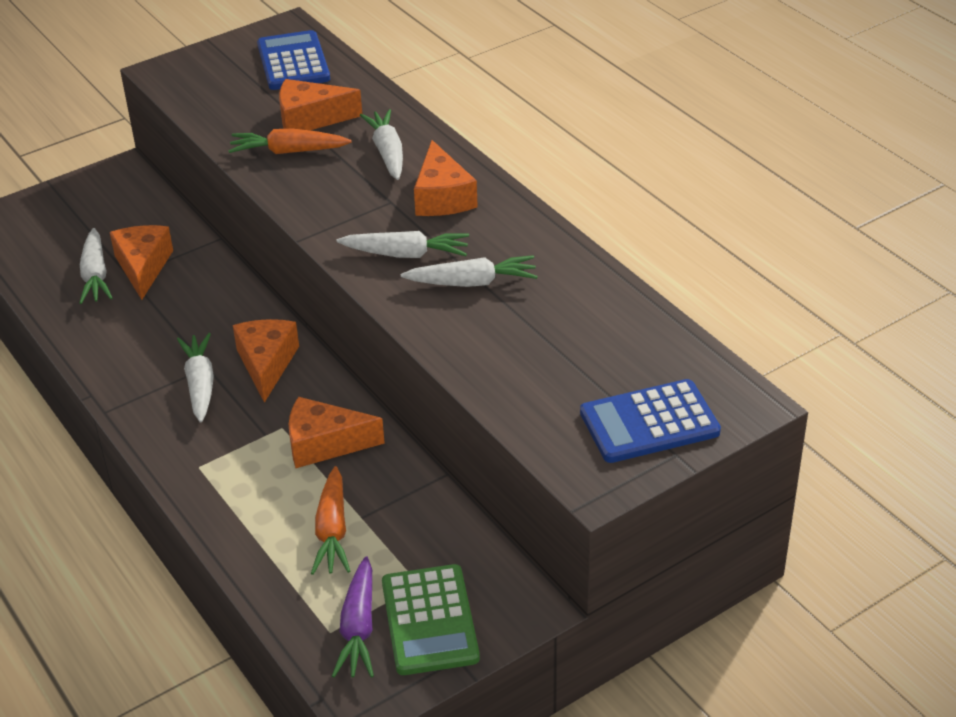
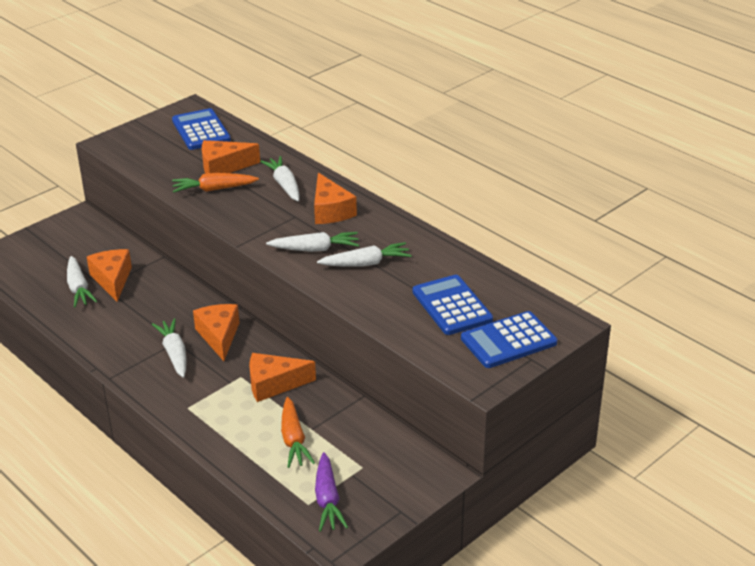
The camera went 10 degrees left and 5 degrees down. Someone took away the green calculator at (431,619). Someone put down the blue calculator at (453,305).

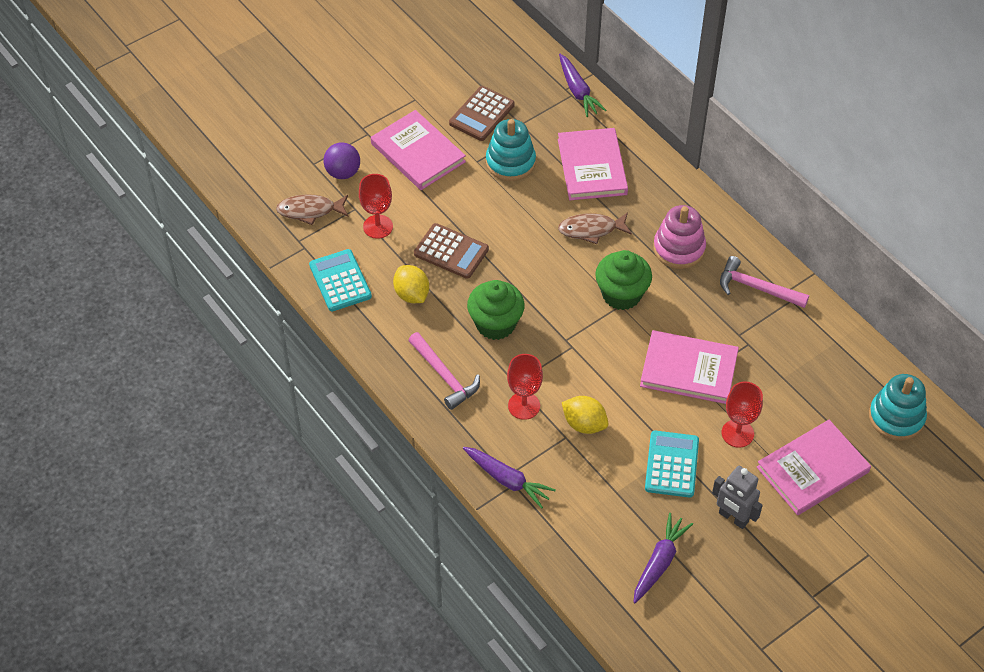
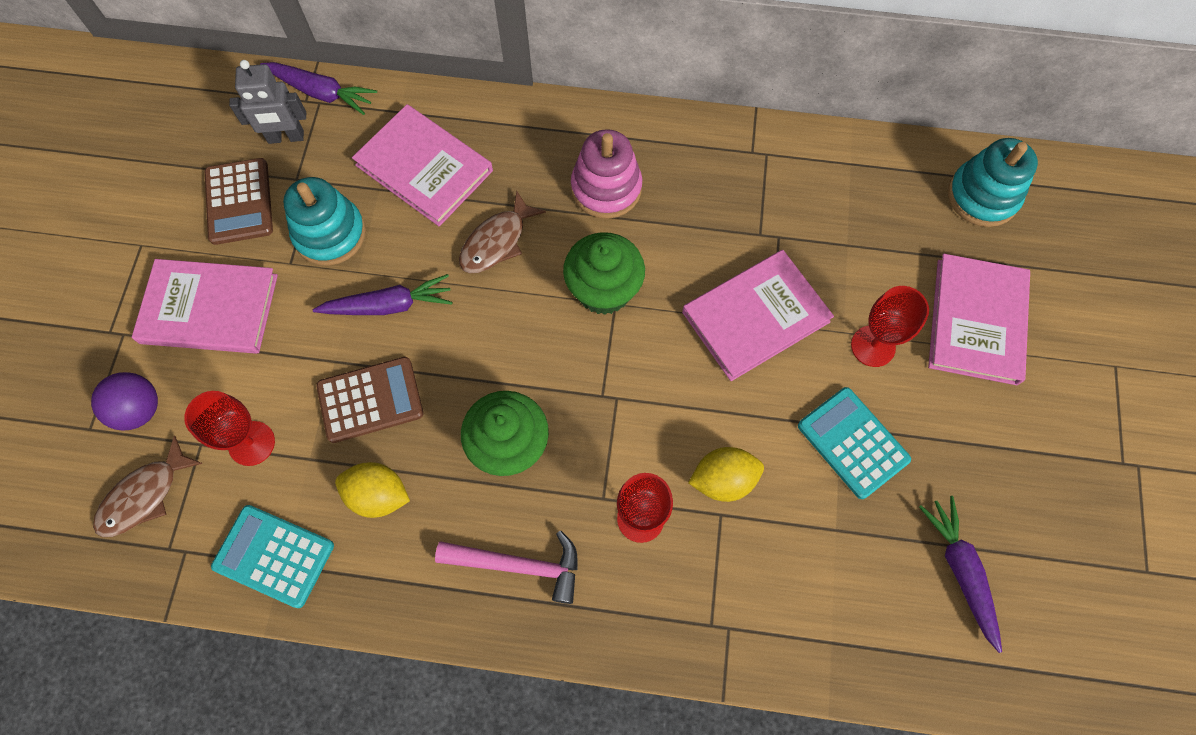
The camera went 45 degrees left and 15 degrees up. Someone took away the pink hammer at (764,282). Someone carried the purple carrot from (509,478) to (383,294). Someone carried the grey robot from (737,497) to (267,102).

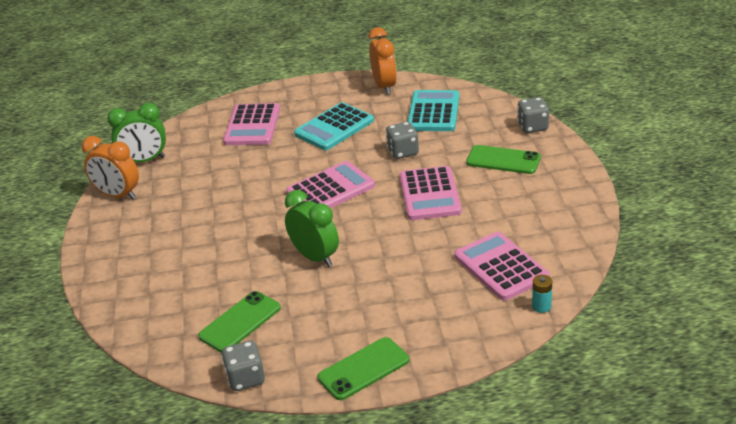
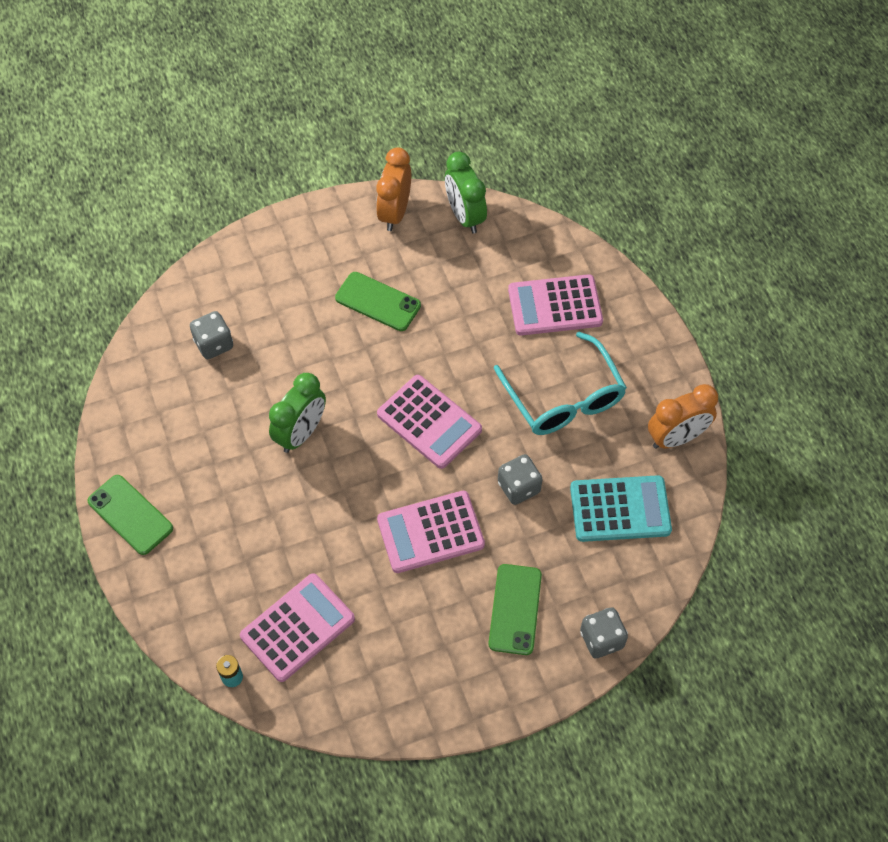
The camera went 75 degrees right and 25 degrees up. Someone carried the green phone from (239,322) to (378,301). Someone carried the grey dice from (243,366) to (211,335). Someone swapped the turquoise calculator at (334,126) for the turquoise glasses at (560,383).

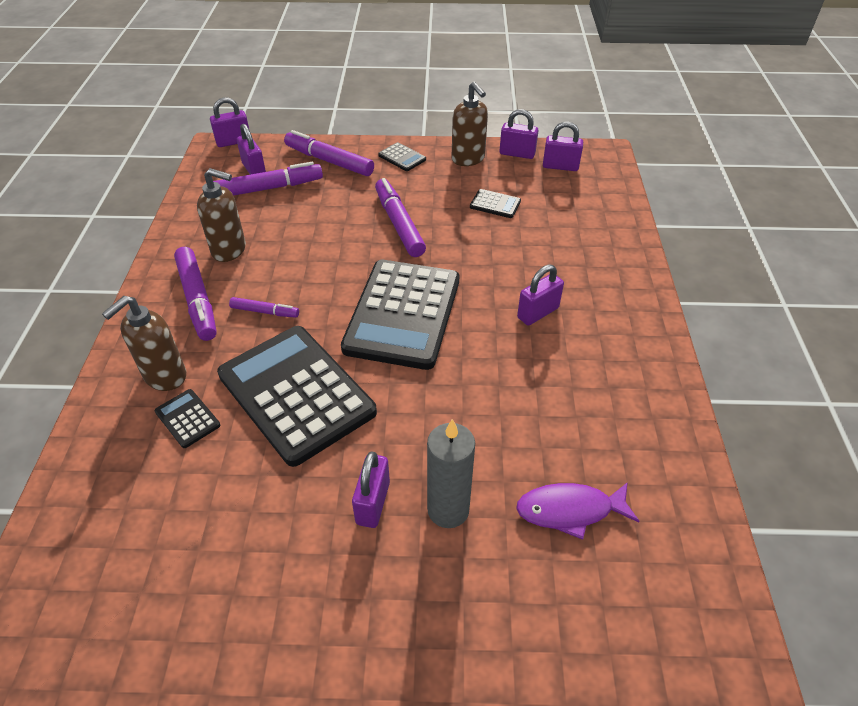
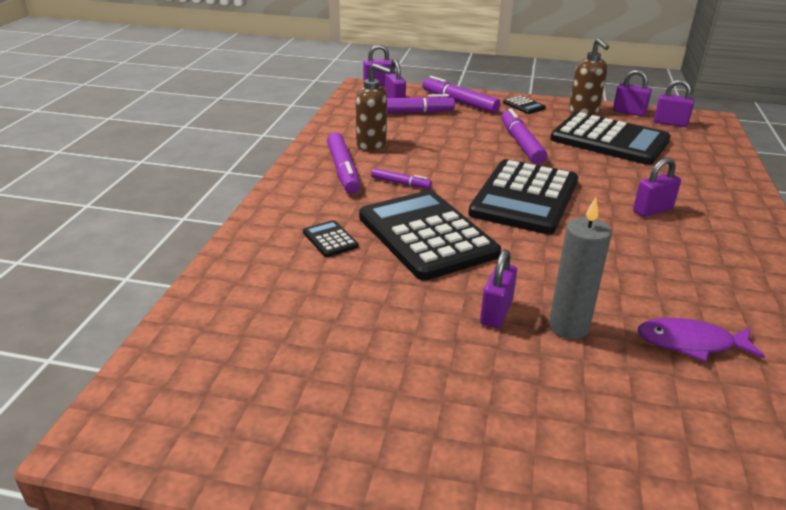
The camera went 10 degrees right and 15 degrees down. Someone took away the brown soap dispenser at (144,343). Someone scaled the black calculator at (495,203) by 2.49.

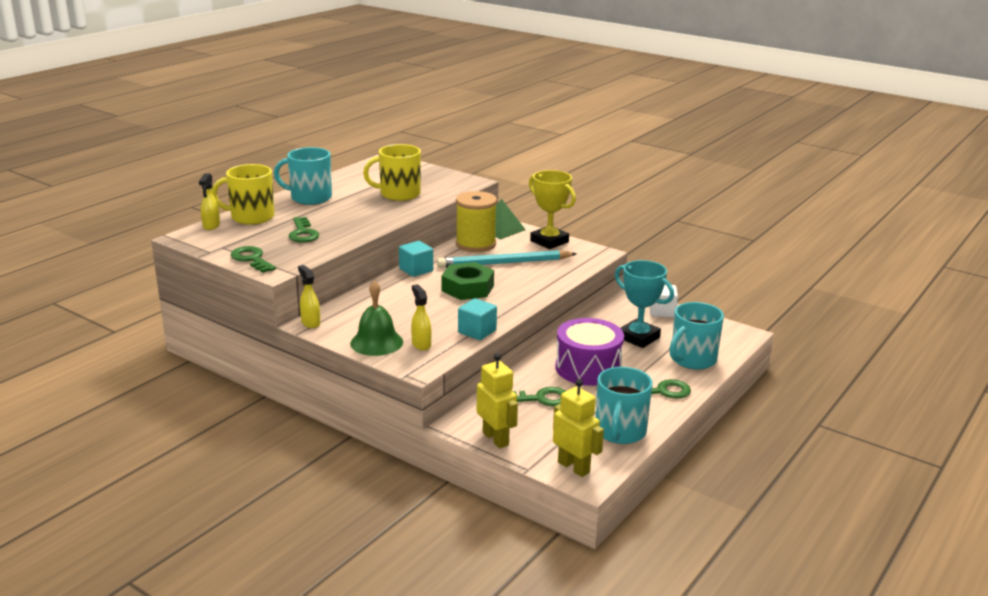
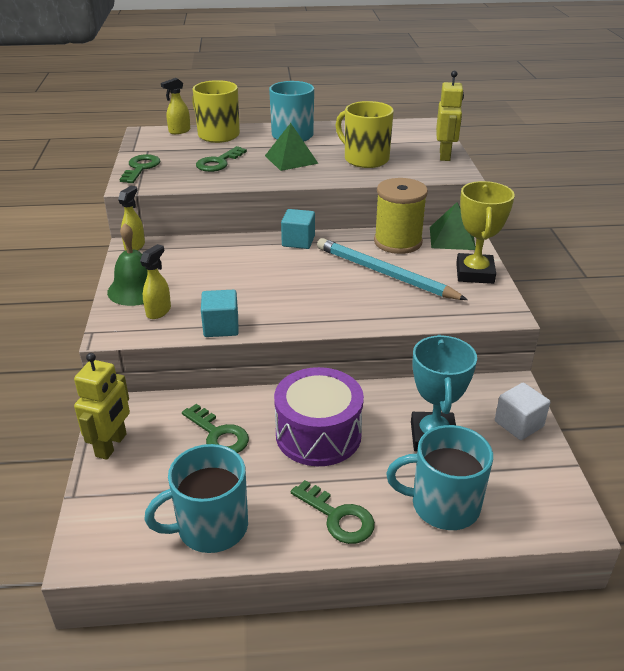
The camera went 50 degrees right and 10 degrees up. Someone took away the green nut at (467,281). Someone put down the green pyramid at (292,147). Someone carried the yellow robot from (578,428) to (450,116).

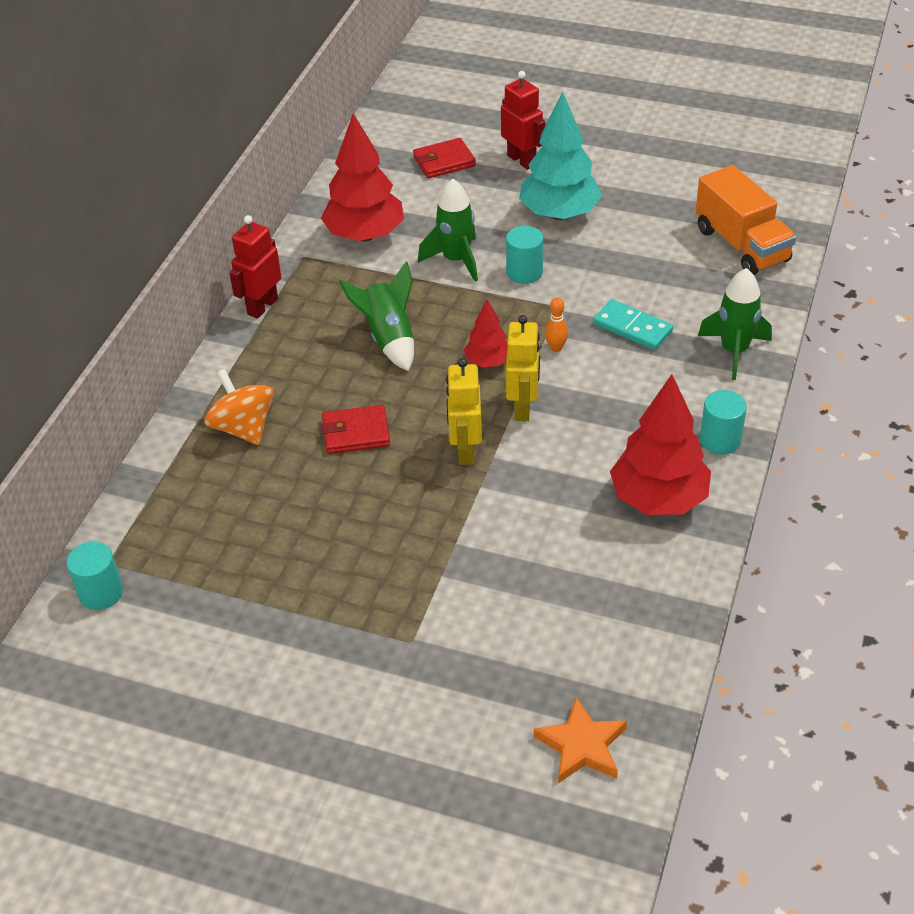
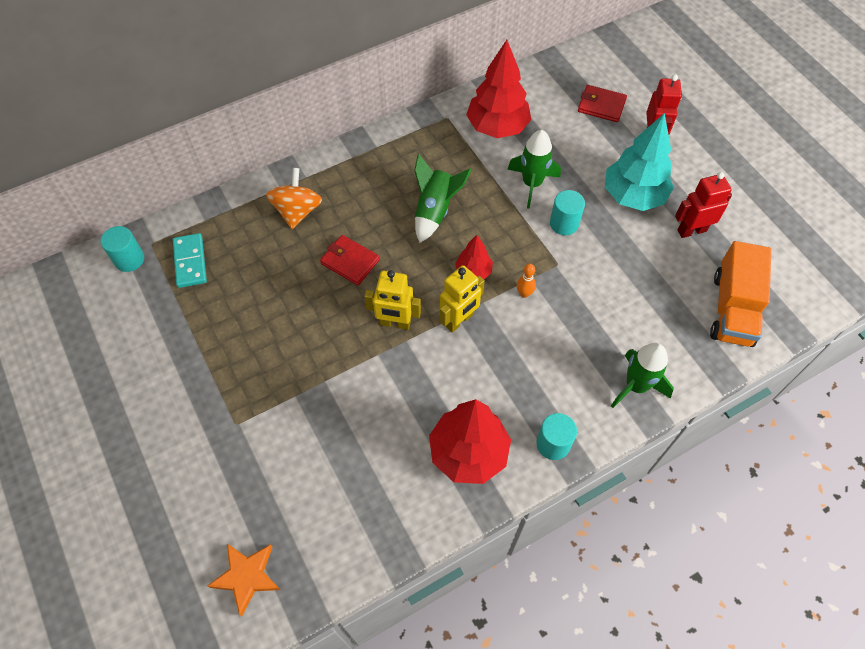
The camera went 40 degrees right and 15 degrees up. Someone carried the red robot from (255,267) to (703,205). Someone carried the turquoise domino from (633,324) to (190,260). Someone rotated the yellow robot at (464,411) by 120 degrees counterclockwise.

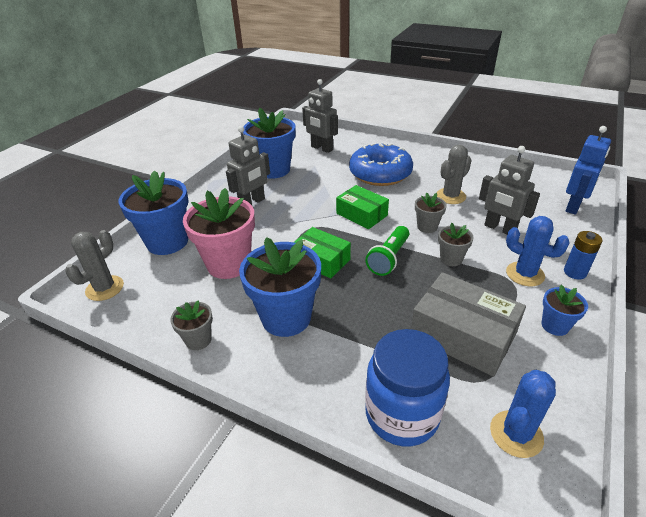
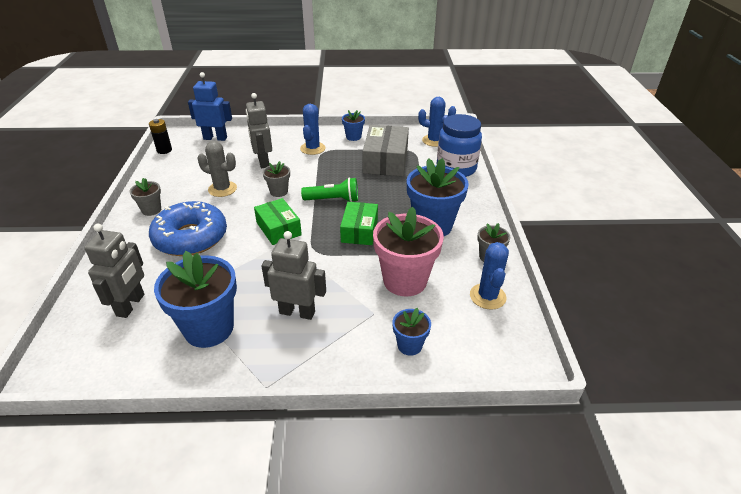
The camera went 120 degrees left and 0 degrees up. Someone took away the grey cactus at (94,265). Someone took away the blue battery at (583,255). Someone put down the black battery at (160,136). Someone put down the blue cactus at (489,276). Someone carried the grey flower pot from (456,244) to (145,197). Someone rotated the green box at (362,207) by 45 degrees counterclockwise. Someone rotated the grey robot at (509,190) by 150 degrees clockwise. Someone scaled the blue flower pot at (153,212) by 0.50.

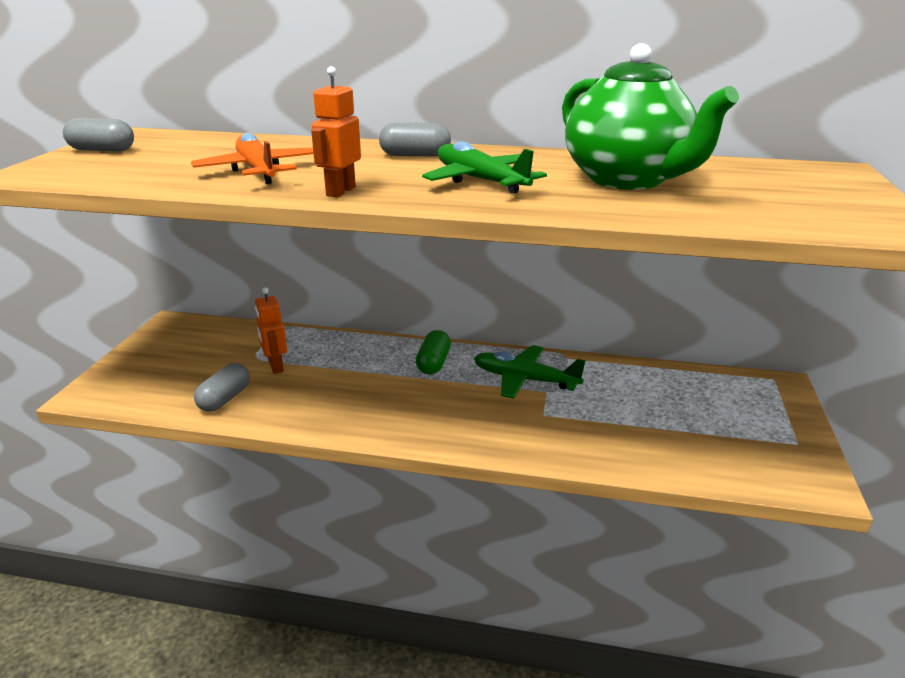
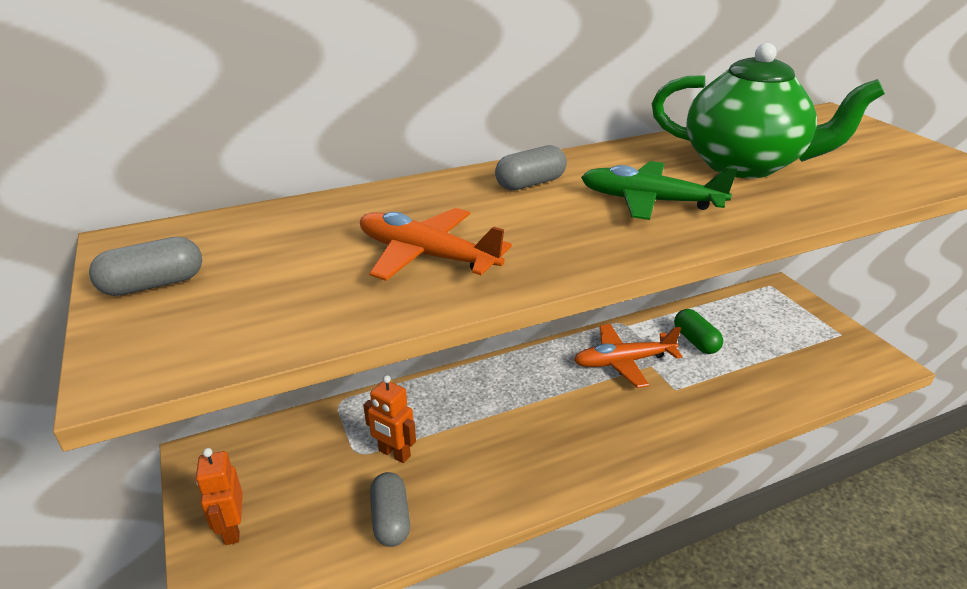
The camera went 35 degrees left and 5 degrees up. Someone carried the orange robot from (336,131) to (219,496). Someone carried the green capsule from (433,352) to (698,331). Someone repainted the green plane at (529,372), which became the orange plane at (628,356).

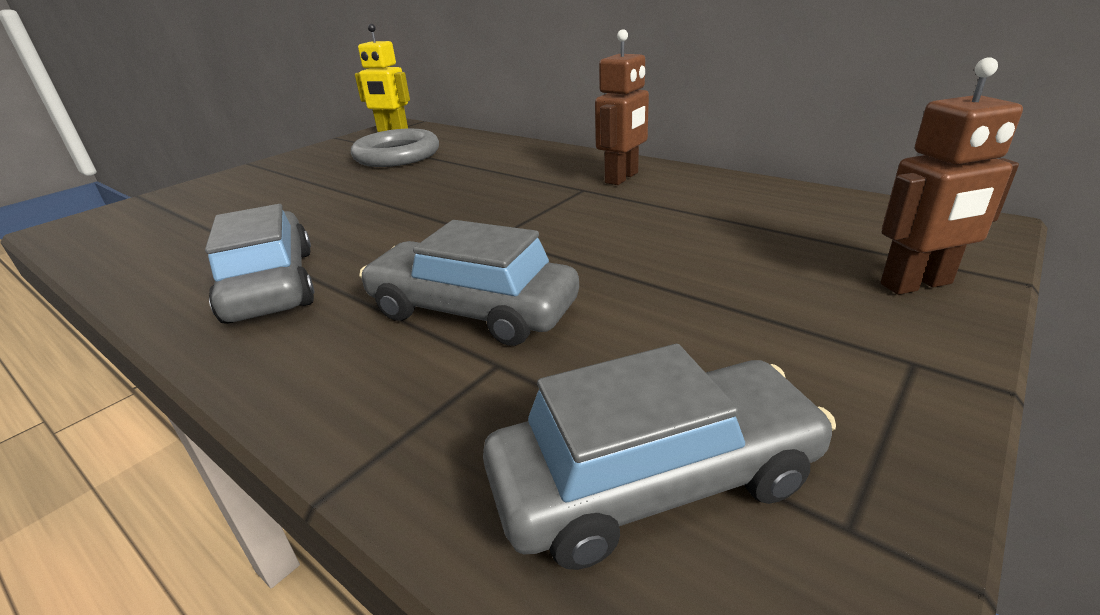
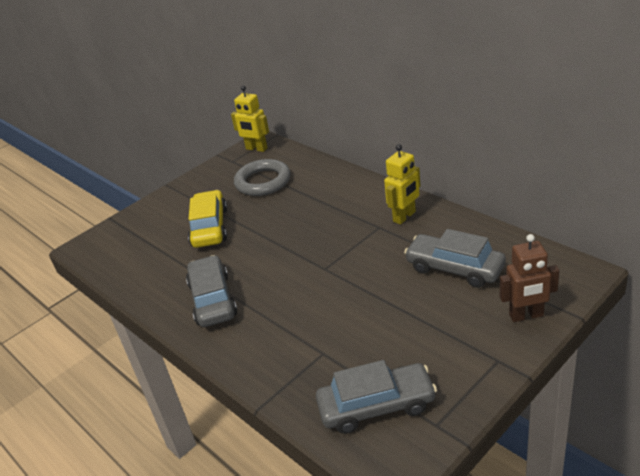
The camera went 10 degrees right and 5 degrees up. Someone put down the yellow car at (207,219). Someone carried the grey car from (469,283) to (455,258). Someone repainted the brown robot at (622,107), which became the yellow robot at (402,184).

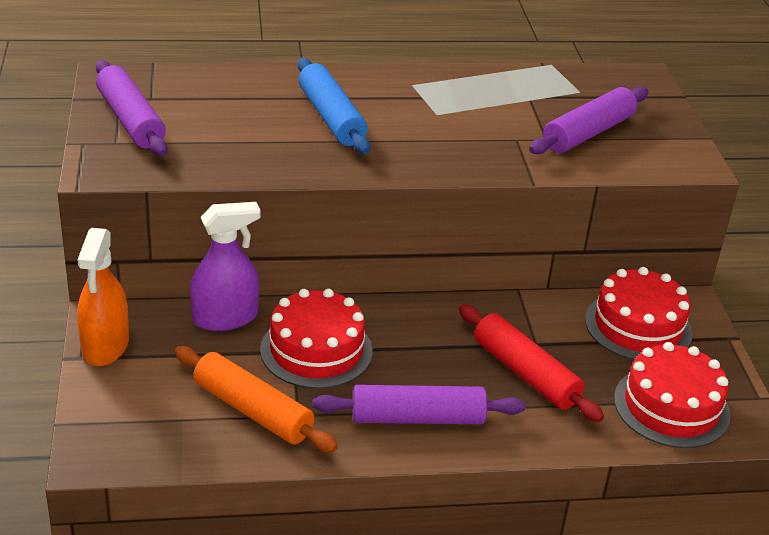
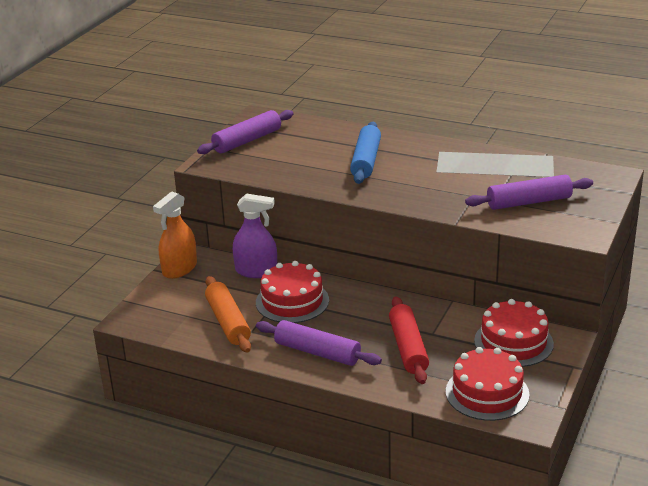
The camera went 35 degrees right and 5 degrees down. Someone rotated the purple rolling pin at (131,108) by 45 degrees clockwise.

